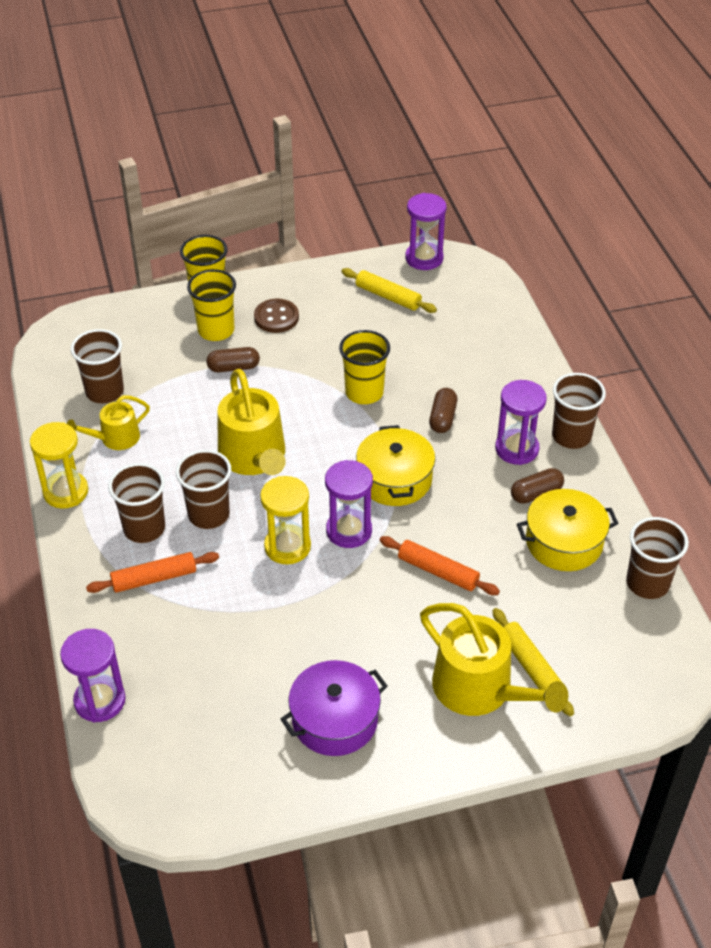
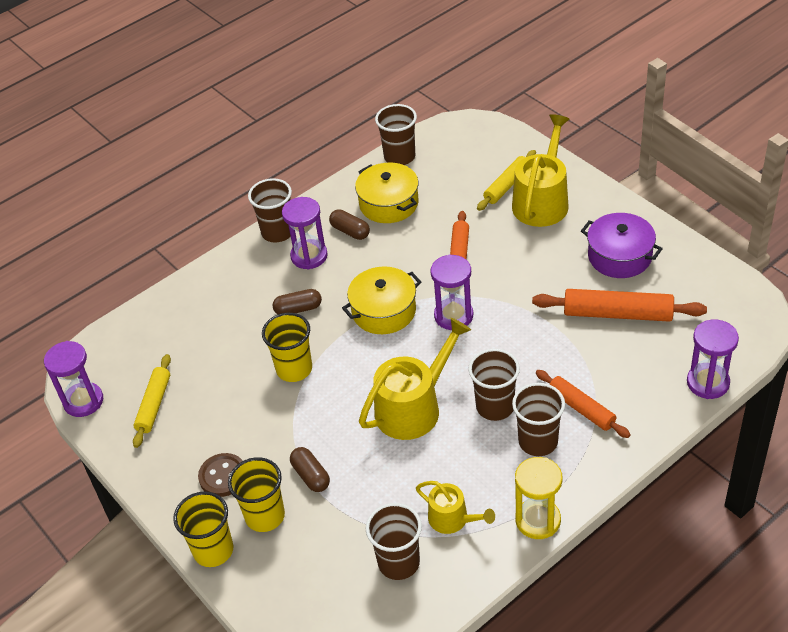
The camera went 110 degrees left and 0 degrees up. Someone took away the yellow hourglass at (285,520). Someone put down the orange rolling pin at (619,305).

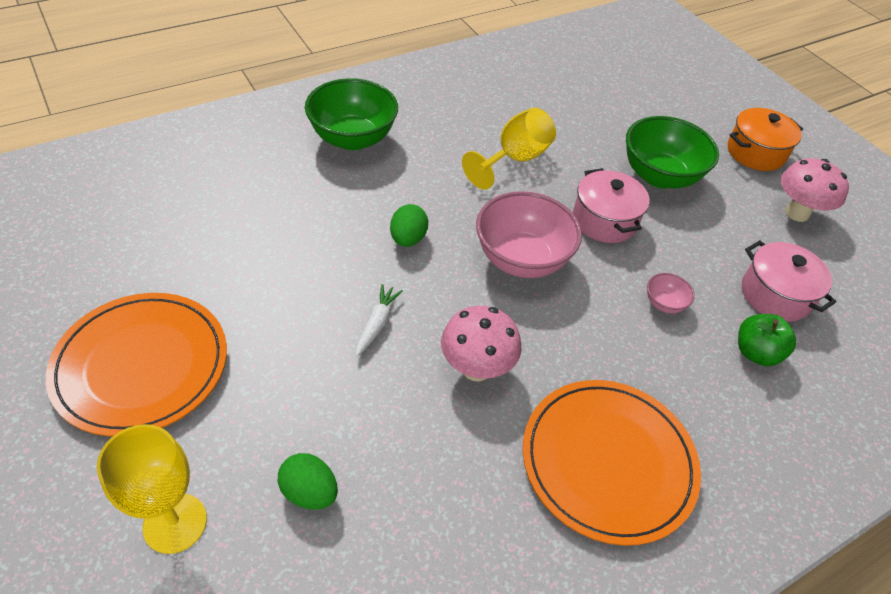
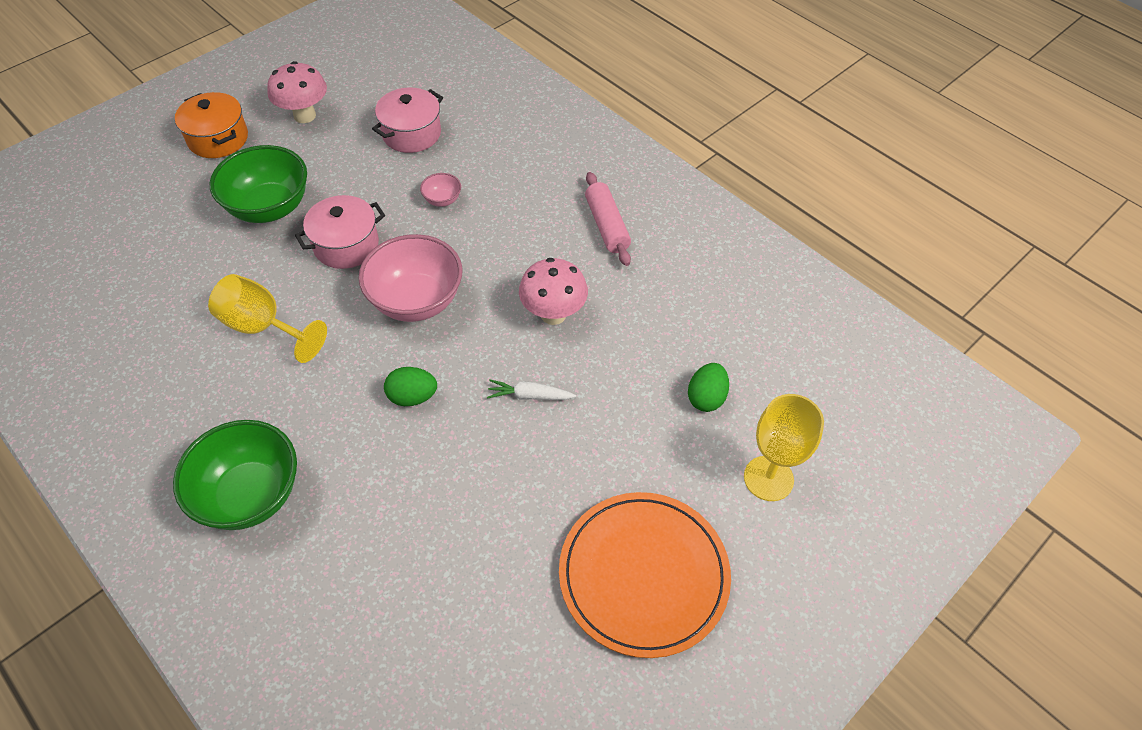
The camera went 100 degrees left and 5 degrees up. Someone took away the green apple at (767,340). Someone swapped the orange plate at (612,463) for the pink rolling pin at (608,219).

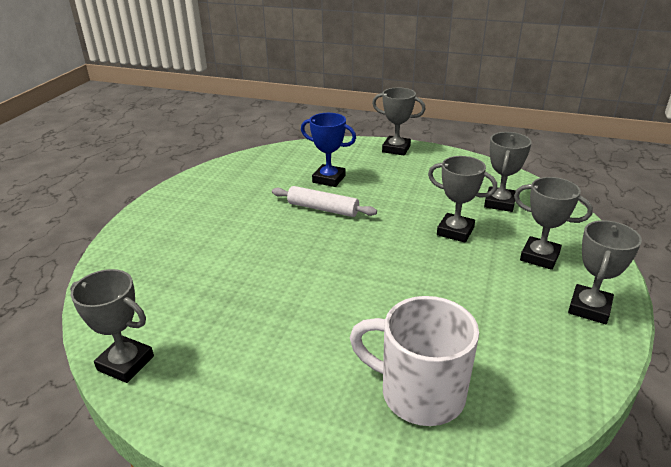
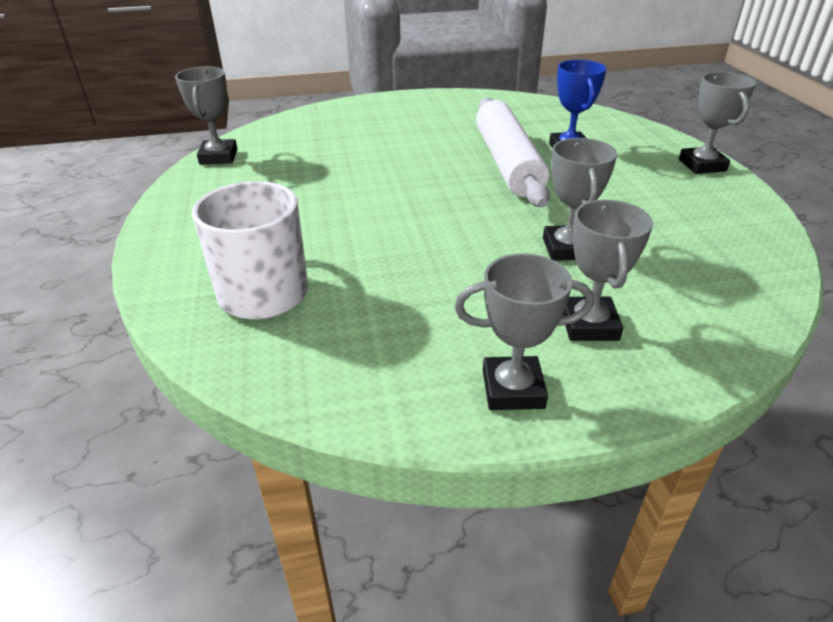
The camera went 60 degrees right and 5 degrees up. Someone took away the grey trophy at (508,172). Someone scaled the white rolling pin at (324,201) by 1.72.

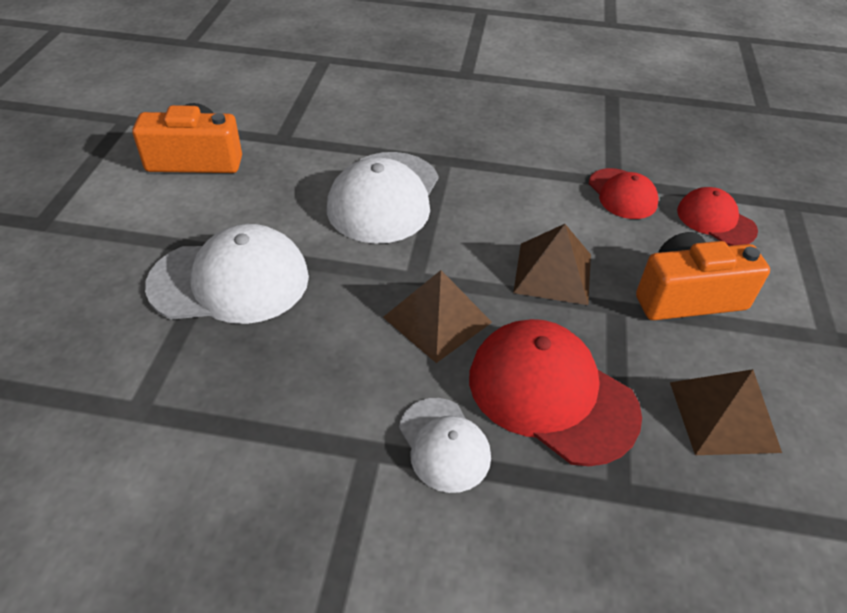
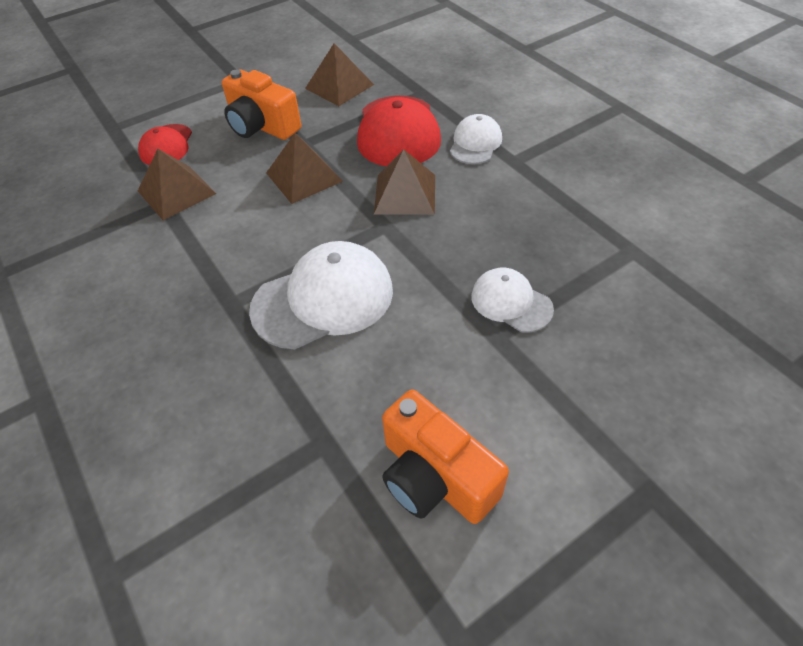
The camera went 130 degrees left and 5 degrees up. Someone swapped the red cap at (623,193) for the brown pyramid at (177,184). Someone scaled the white cap at (227,274) by 0.57.

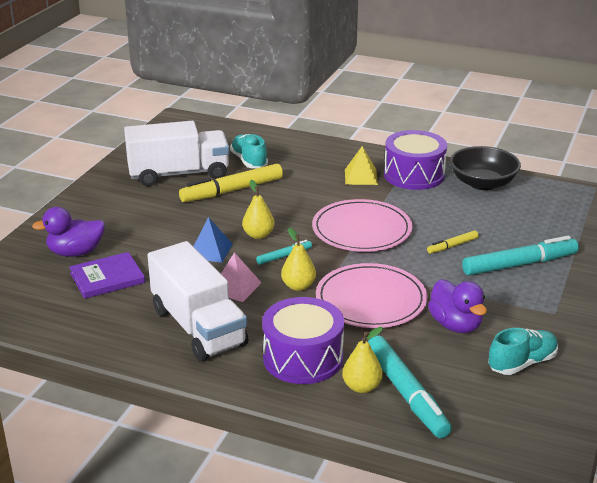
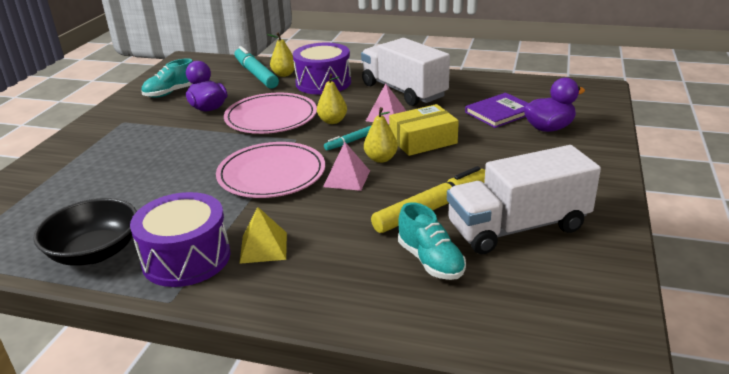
The camera went 175 degrees right and 0 degrees up. Someone took away the yellow marker at (453,242). Someone took away the turquoise marker at (520,255). Someone put down the pink pyramid at (346,166). Someone swapped the blue pyramid at (213,240) for the yellow box at (424,130).

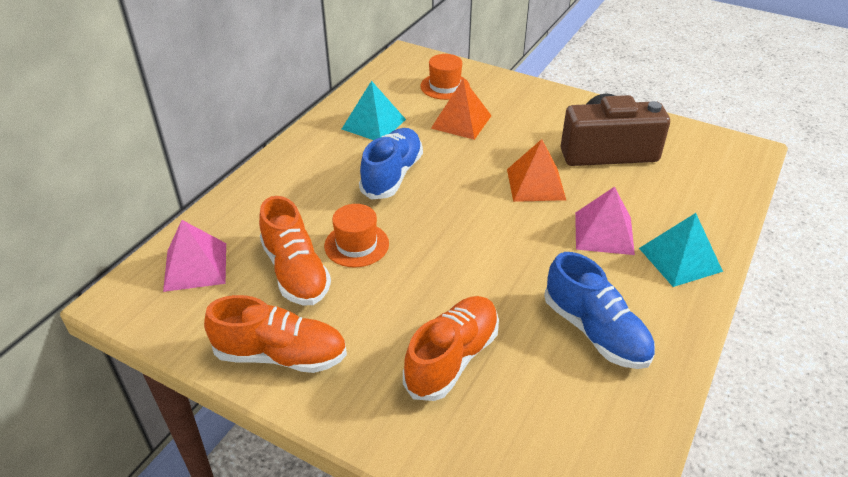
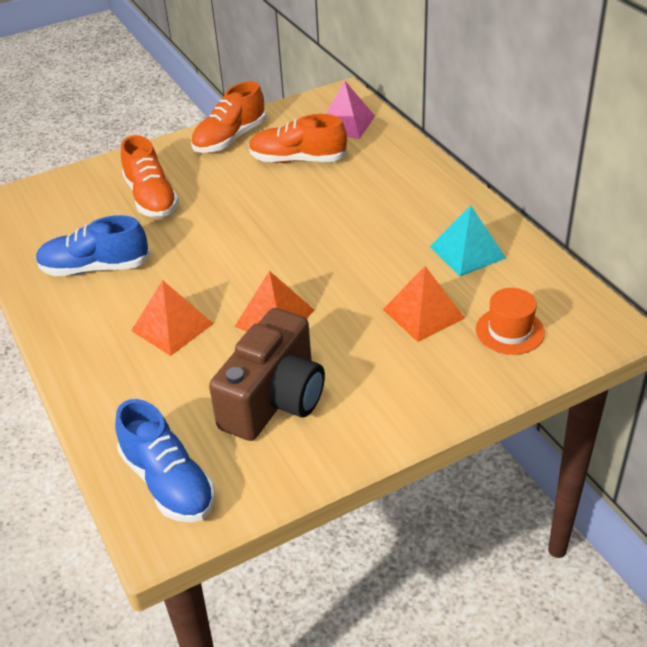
The camera went 125 degrees right and 0 degrees up. Someone took away the orange hat at (356,235). Someone took away the turquoise pyramid at (681,250). Someone carried the blue shoe from (391,164) to (165,461). Someone repainted the pink pyramid at (605,221), which became the orange pyramid at (172,318).

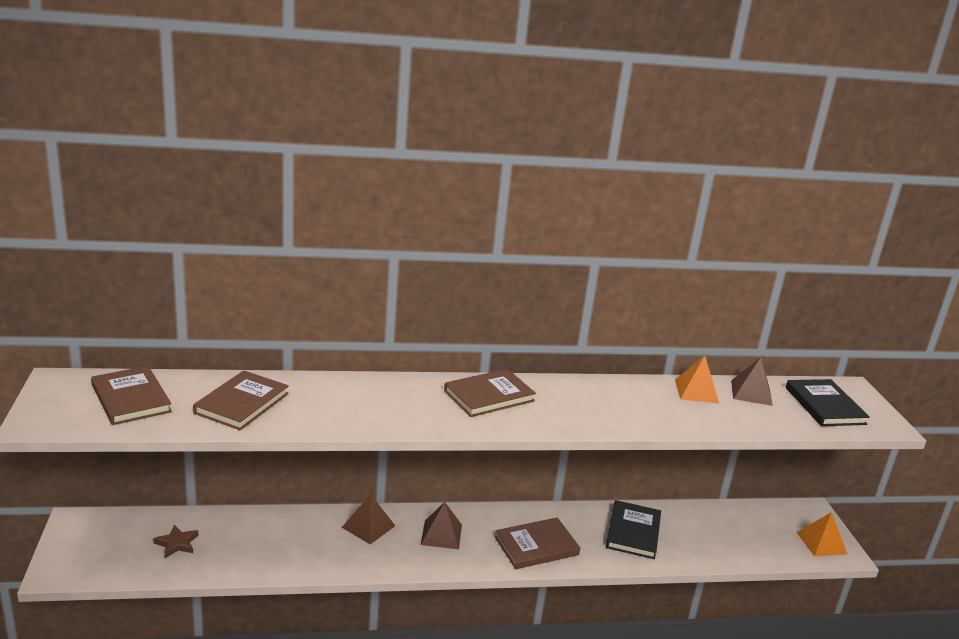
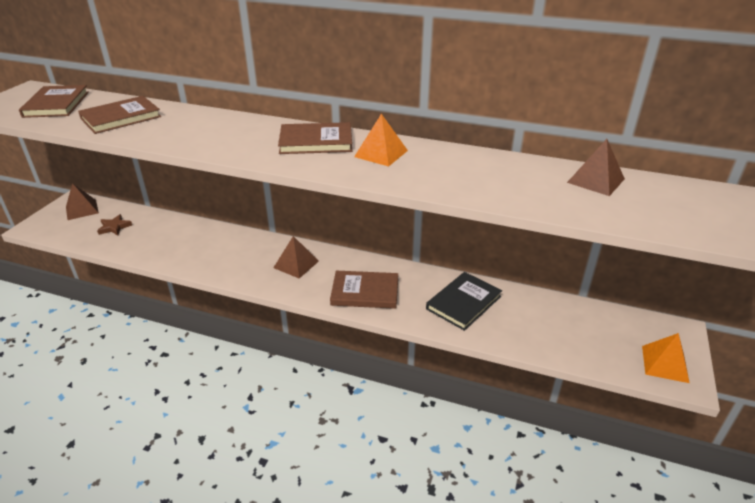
The camera went 30 degrees right and 10 degrees up. Someone took away the black book at (828,402). Someone carried the brown pyramid from (368,519) to (82,201). Someone carried the orange pyramid from (697,379) to (381,140).

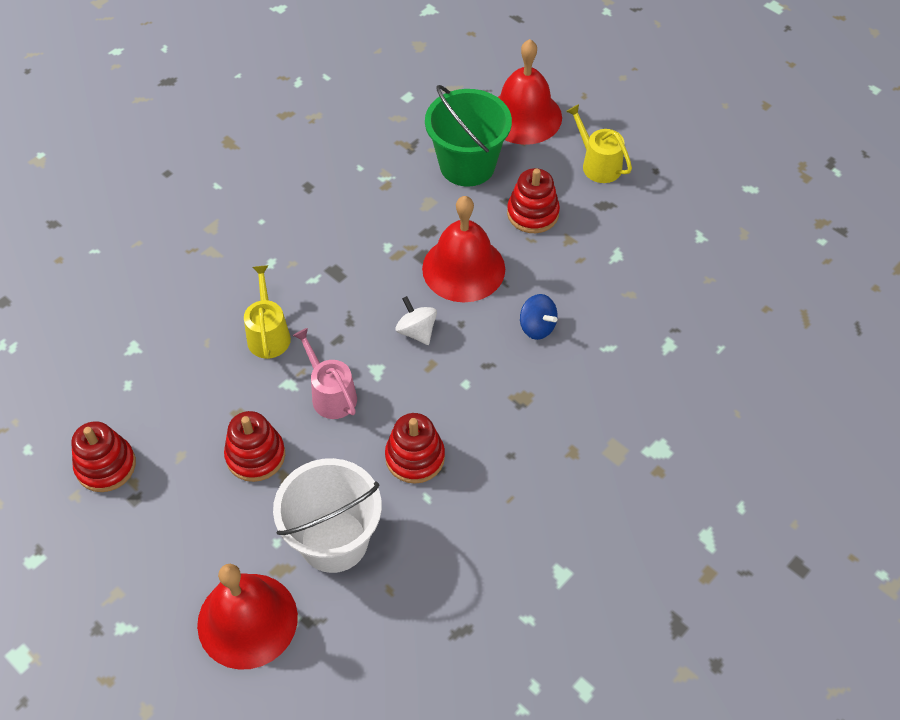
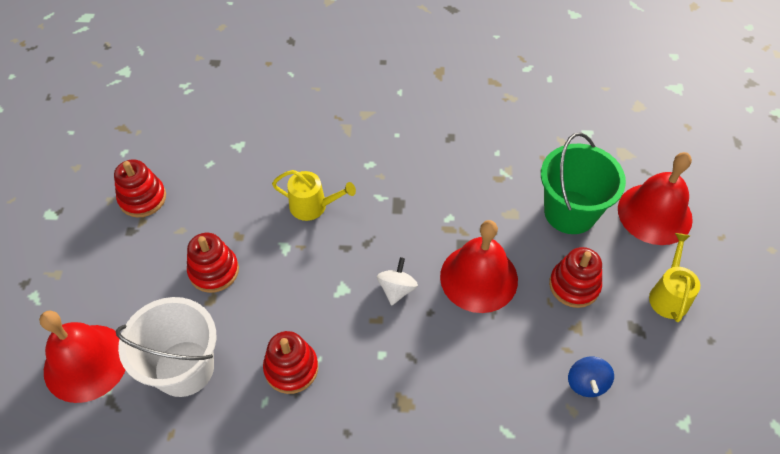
The camera went 50 degrees right and 0 degrees up. Someone took away the pink watering can at (325,373). Someone carried the blue spinning top from (539,317) to (591,377). Someone rotated the yellow watering can at (267,312) by 60 degrees clockwise.

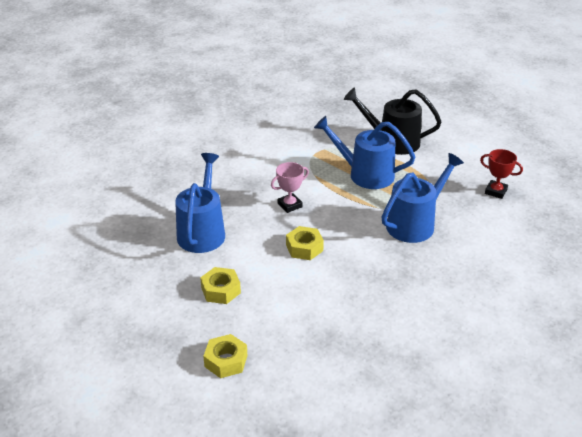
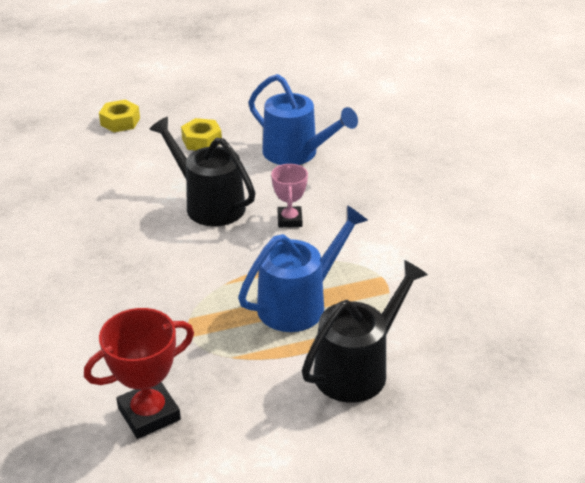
The camera went 120 degrees right and 0 degrees up. Someone took away the blue watering can at (423,198). Someone swapped the yellow nut at (305,243) for the black watering can at (202,171). Someone scaled the red trophy at (501,174) by 1.57.

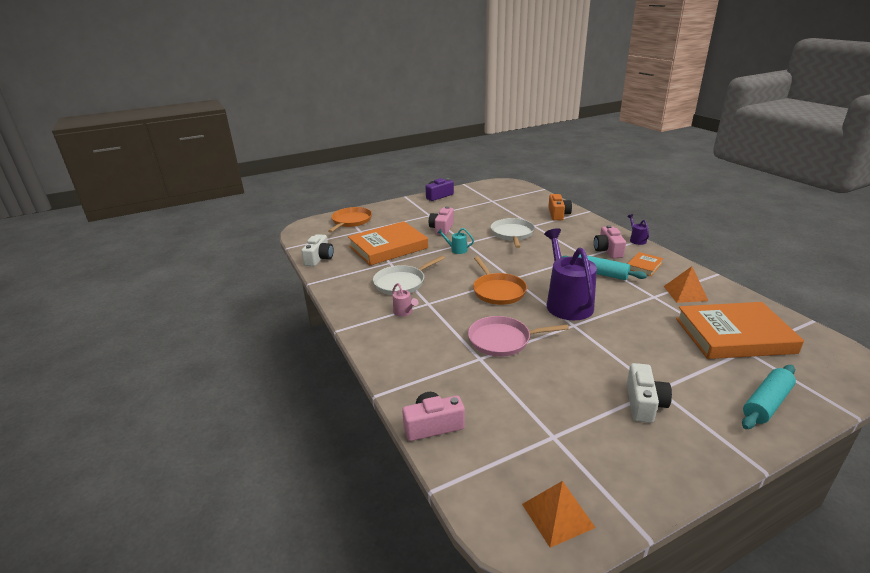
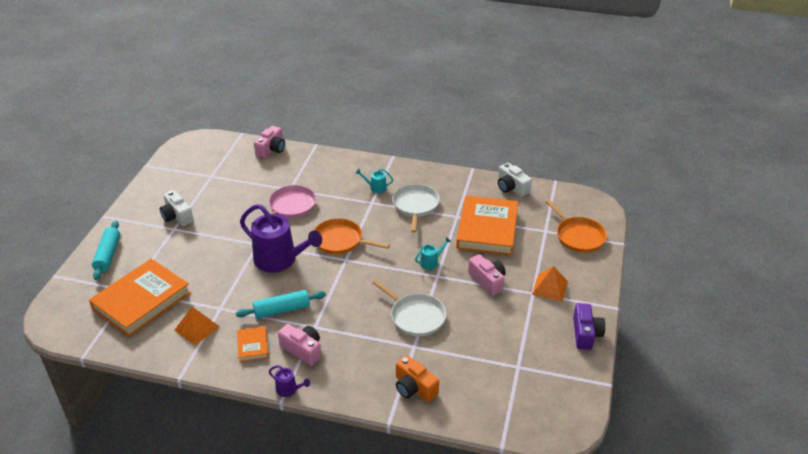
The camera went 130 degrees right and 10 degrees up. Someone carried the orange pyramid from (559,514) to (550,284). Someone repainted the pink watering can at (405,300), which became the turquoise watering can at (374,181).

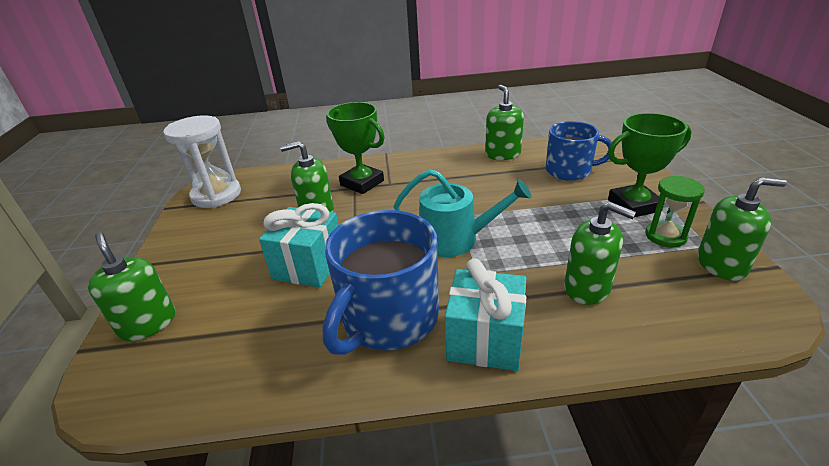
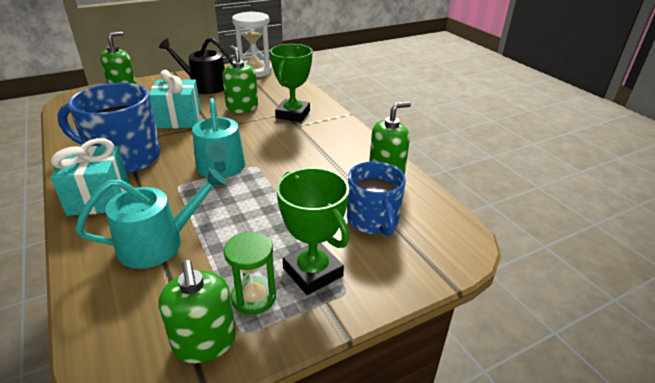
The camera went 65 degrees right and 0 degrees up. Someone put down the black watering can at (196,66). Someone swapped the green soap dispenser at (600,253) for the turquoise watering can at (150,218).

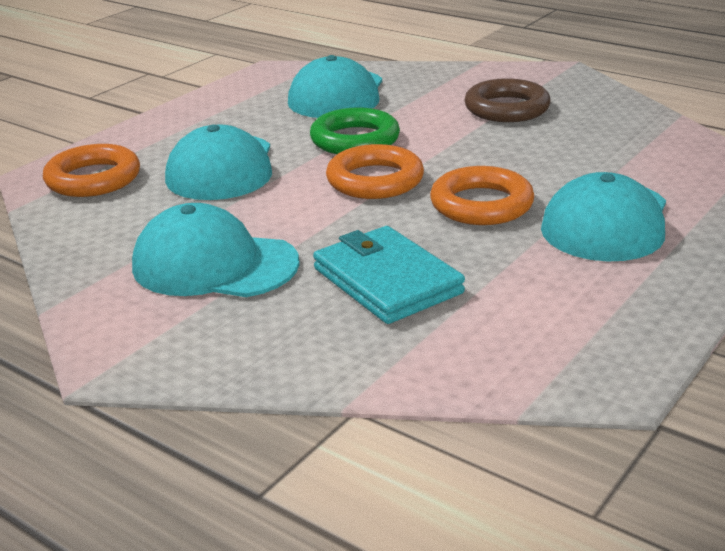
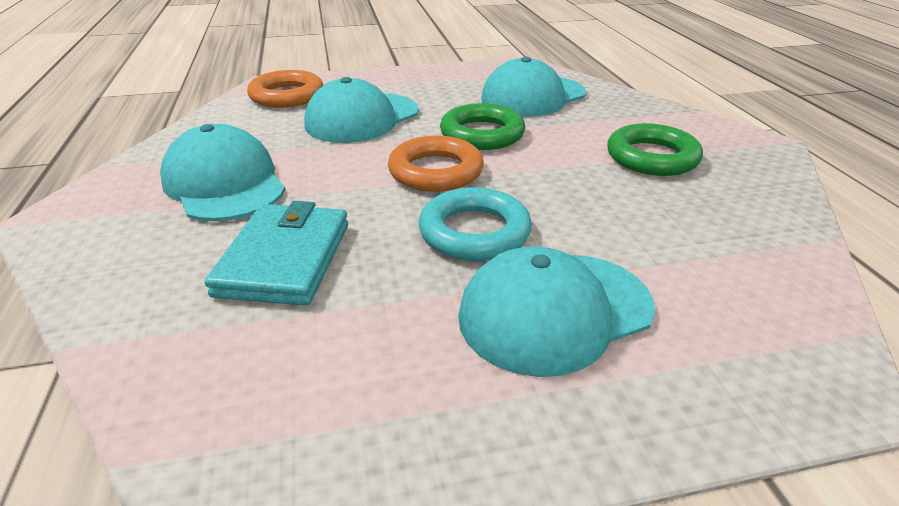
The camera went 40 degrees right and 5 degrees up. Someone repainted the orange ring at (482,195), which became the turquoise ring at (475,224). Someone repainted the brown ring at (507,100), which became the green ring at (655,149).

